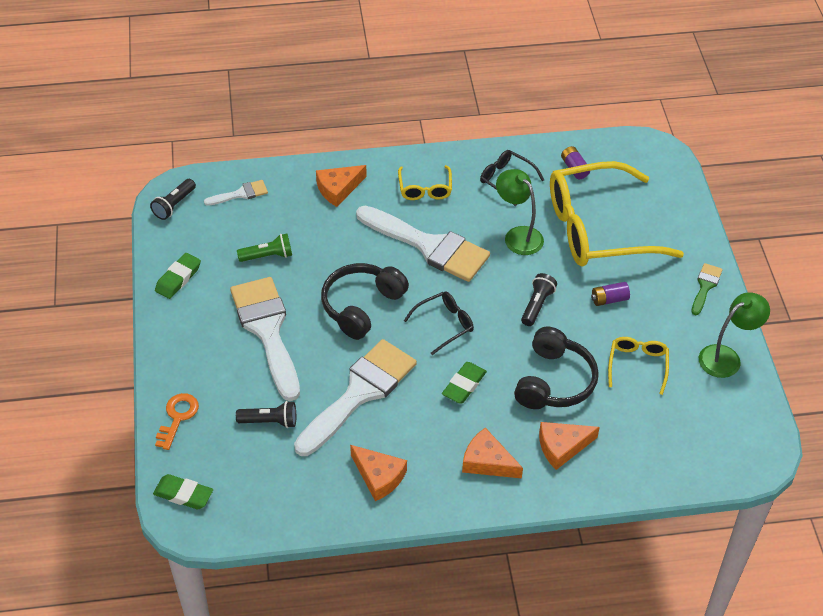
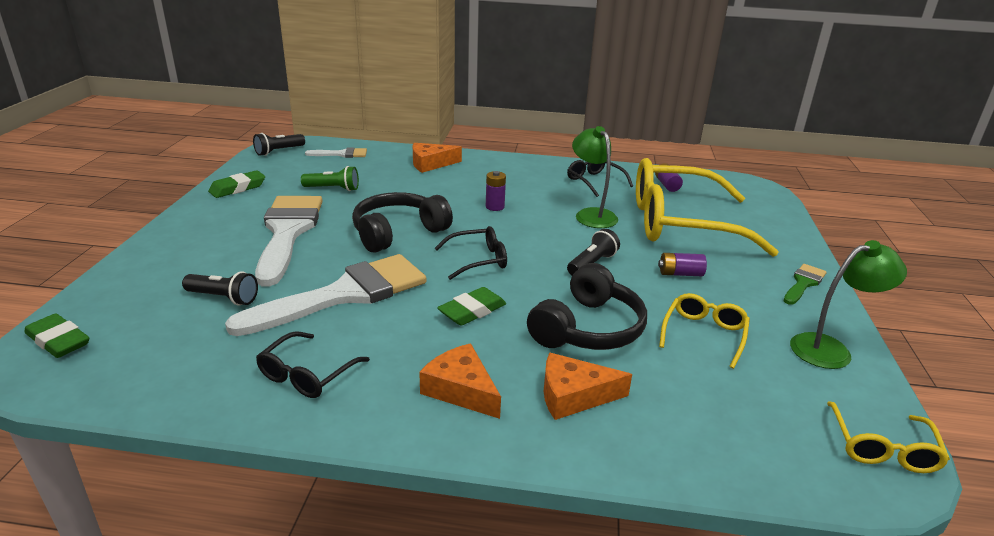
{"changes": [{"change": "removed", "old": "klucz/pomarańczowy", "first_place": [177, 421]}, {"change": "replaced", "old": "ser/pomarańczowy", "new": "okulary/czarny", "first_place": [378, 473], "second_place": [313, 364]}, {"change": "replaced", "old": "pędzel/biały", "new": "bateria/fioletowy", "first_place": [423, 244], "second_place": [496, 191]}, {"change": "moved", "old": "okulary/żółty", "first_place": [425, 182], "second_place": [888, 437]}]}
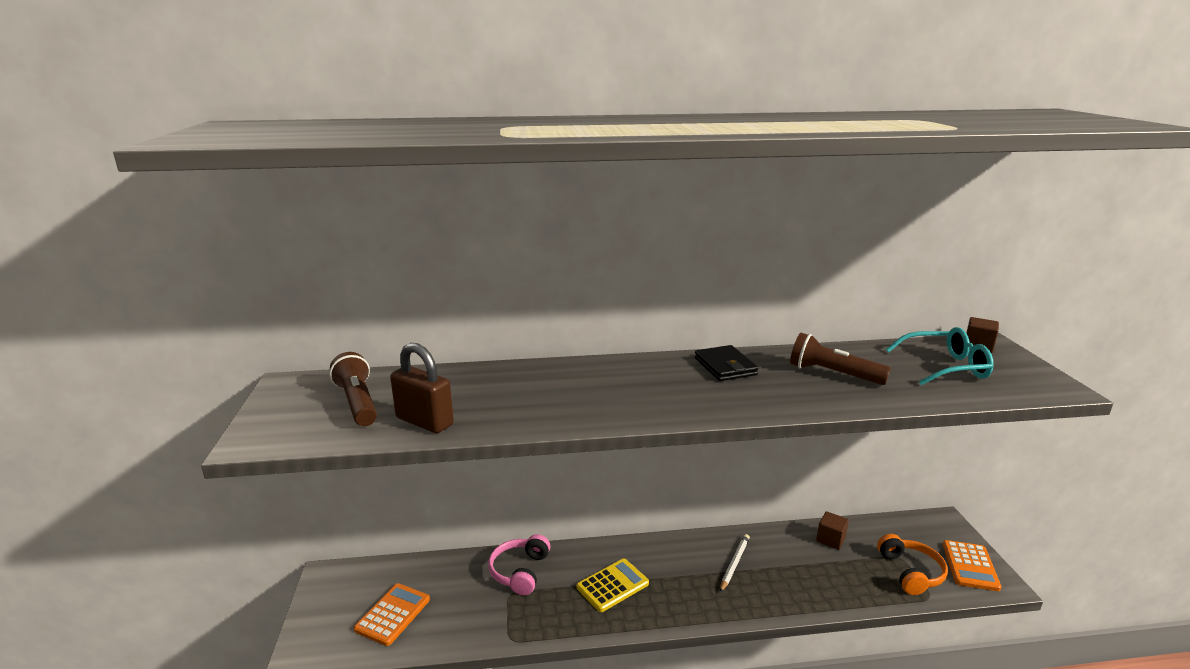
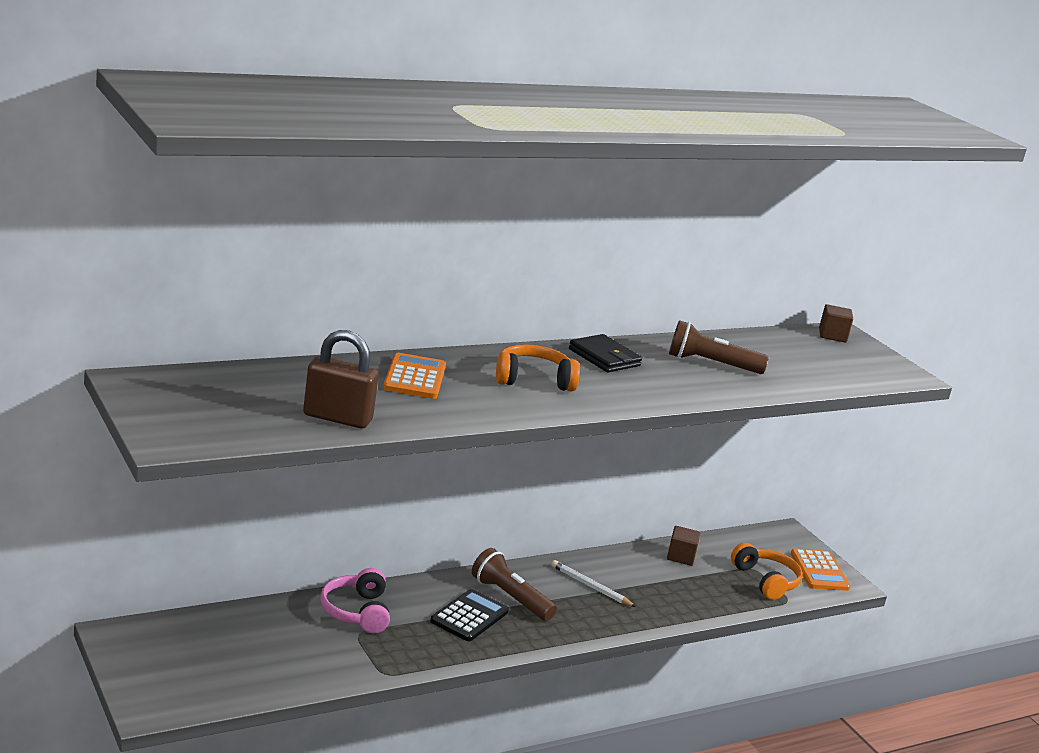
{"changes": [{"change": "moved", "old": "latarka/brązowy", "first_place": [353, 389], "second_place": [514, 584]}, {"change": "moved", "old": "kalkulator/pomarańczowy", "first_place": [392, 614], "second_place": [414, 376]}, {"change": "recoloured", "old": "kalkulator/żółty", "new": "kalkulator/czarny", "first_place": [613, 585], "second_place": [469, 615]}, {"change": "turned", "old": "ołówek/biały", "first_place": [735, 563], "second_place": [593, 583], "degrees": -60}, {"change": "removed", "old": "okulary/turkusowy", "first_place": [940, 356]}, {"change": "added", "new": "słuchawki/pomarańczowy", "second_place": [538, 368]}]}
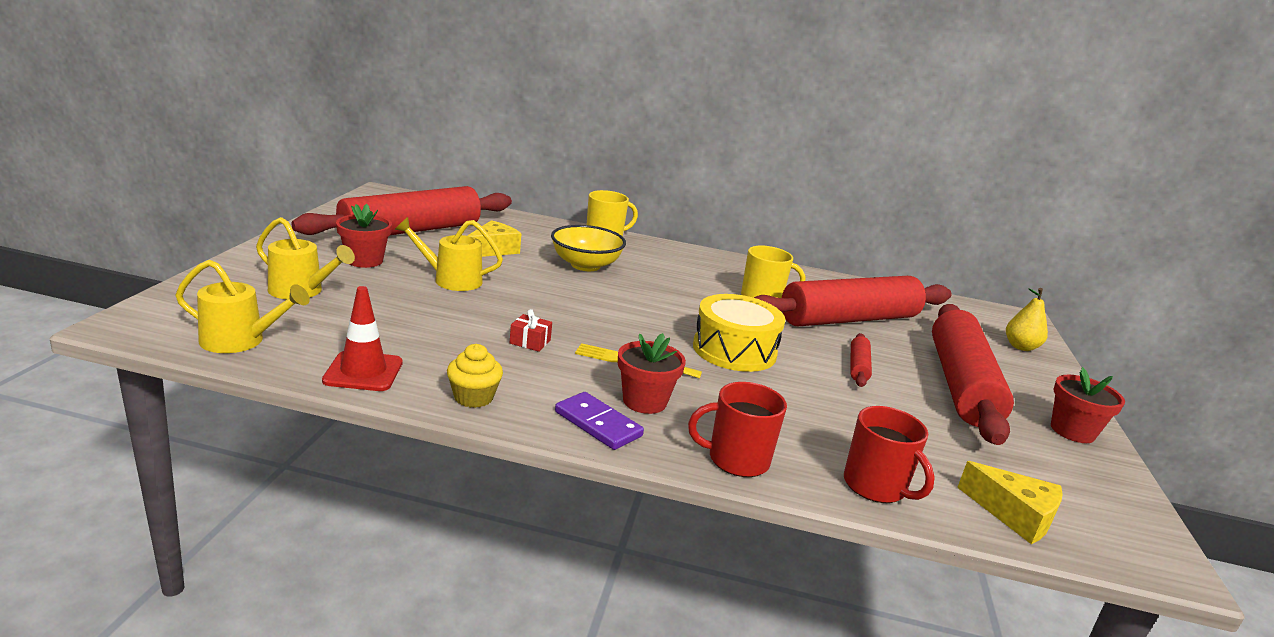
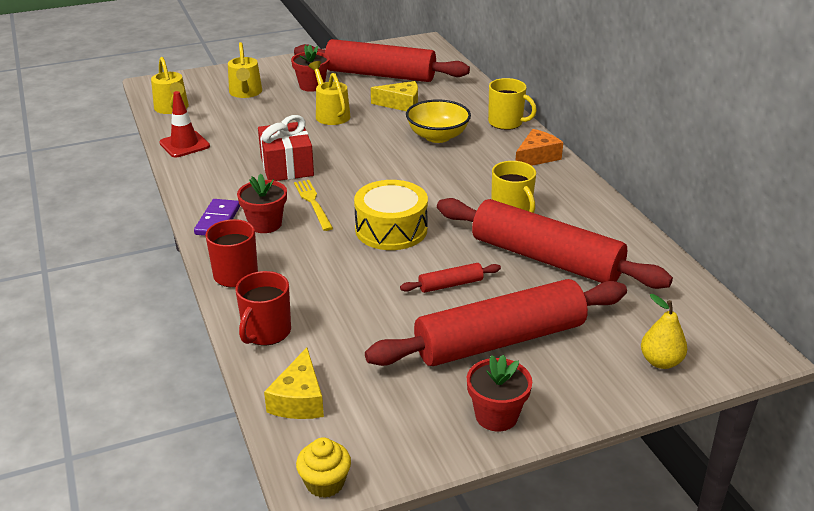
{"changes": [{"change": "moved", "old": "muffinka/żółty", "first_place": [475, 376], "second_place": [323, 467]}, {"change": "resized", "old": "prezent/czerwony", "first_place": [531, 330], "second_place": [286, 148], "factor": 2.21}, {"change": "added", "new": "ser/pomarańczowy", "second_place": [539, 147]}]}
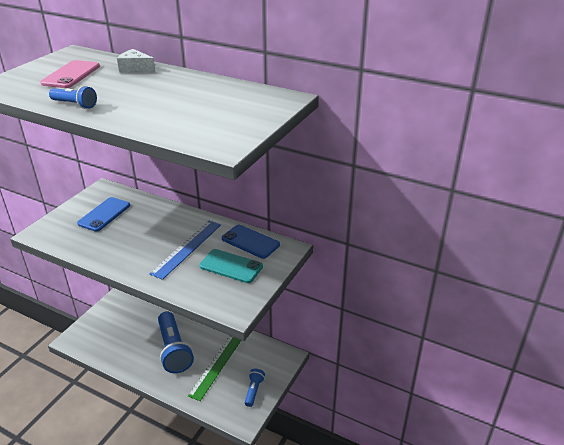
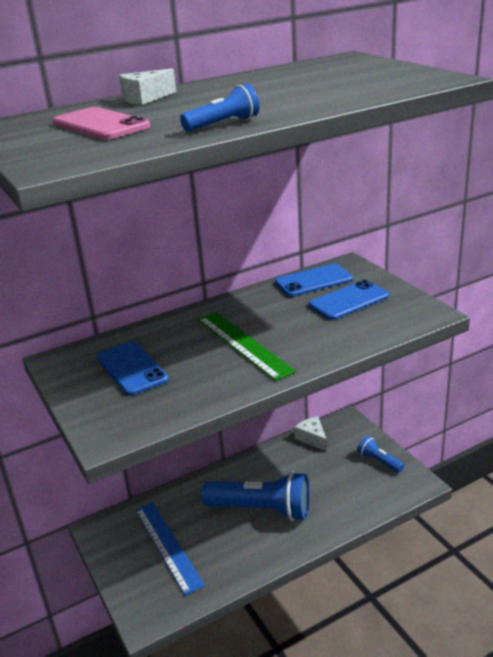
{"changes": [{"change": "moved", "old": "linijka/niebieski", "first_place": [185, 250], "second_place": [170, 549]}, {"change": "moved", "old": "linijka/zielony", "first_place": [214, 368], "second_place": [247, 346]}, {"change": "recoloured", "old": "telefon/turkusowy", "new": "telefon/niebieski", "first_place": [231, 266], "second_place": [349, 300]}, {"change": "added", "new": "ser/biały", "second_place": [310, 433]}]}
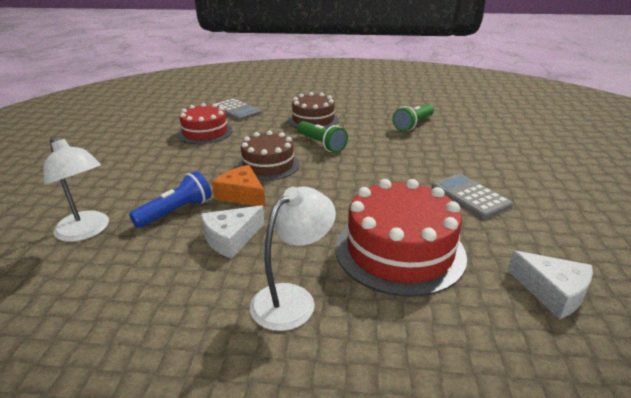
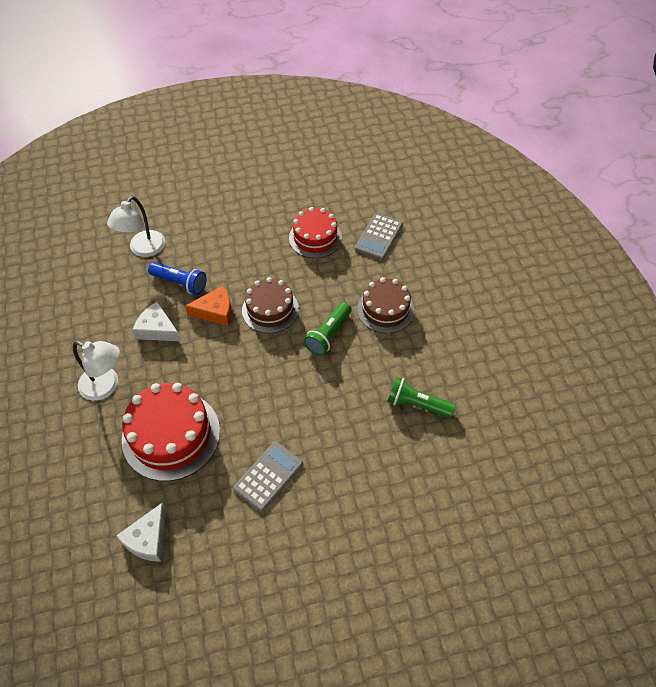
{"changes": [{"change": "turned", "old": "ser/pomarańczowy", "first_place": [239, 186], "second_place": [208, 305], "degrees": 60}]}
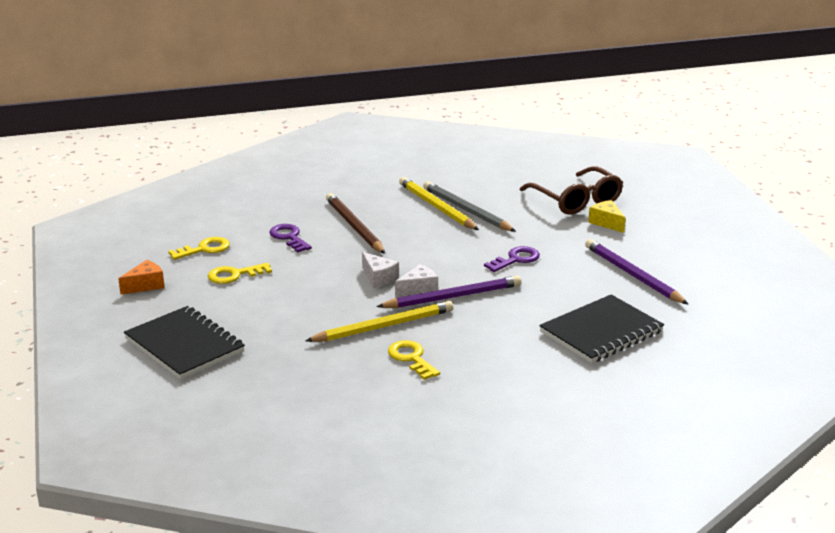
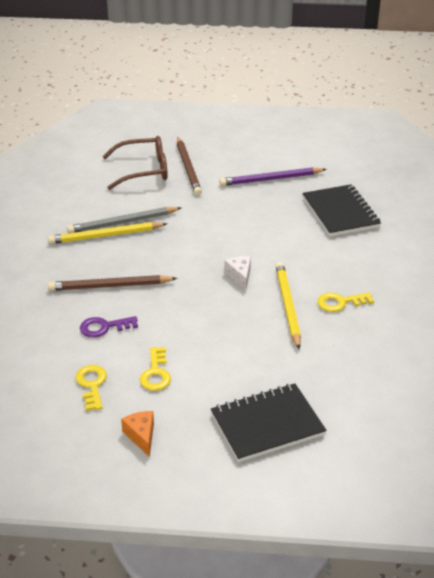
{"changes": [{"change": "removed", "old": "ser/biały", "first_place": [380, 270]}, {"change": "removed", "old": "ołówek/fioletowy", "first_place": [448, 292]}, {"change": "removed", "old": "klucz/fioletowy", "first_place": [512, 259]}, {"change": "replaced", "old": "ser/żółty", "new": "ołówek/brązowy", "first_place": [607, 216], "second_place": [189, 166]}]}
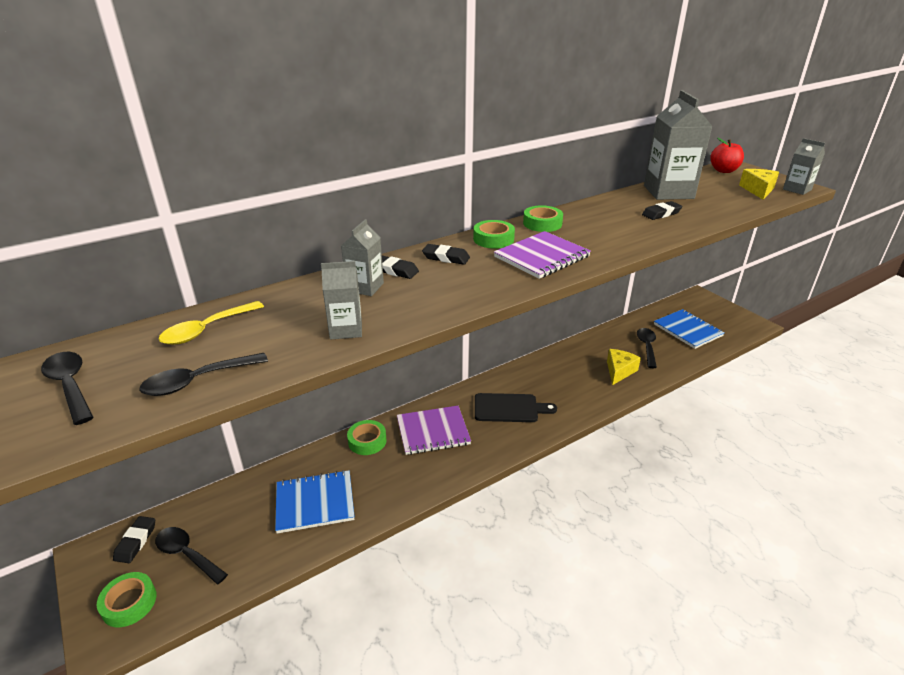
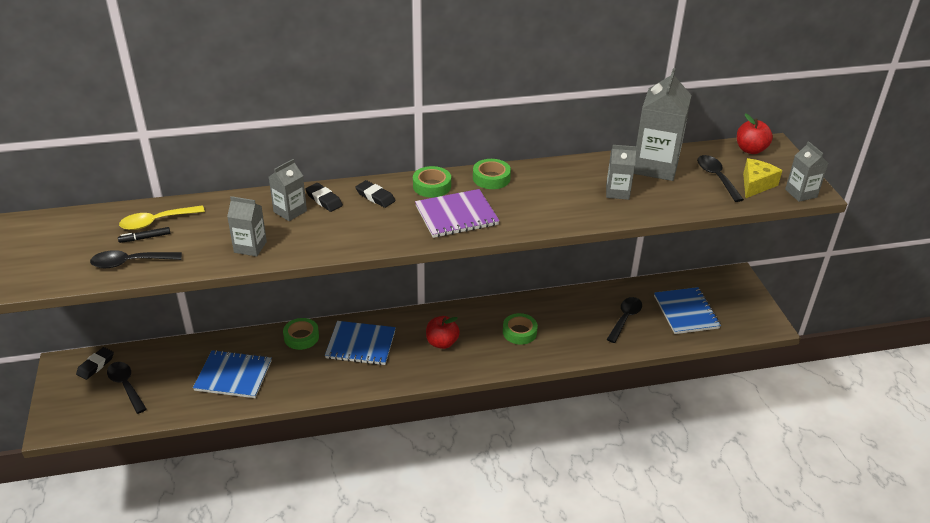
{"changes": [{"change": "moved", "old": "łyżka/czarny", "first_place": [67, 388], "second_place": [720, 178]}, {"change": "moved", "old": "taśma klejąca/zielony", "first_place": [126, 599], "second_place": [520, 329]}, {"change": "recoloured", "old": "zeszyt/fioletowy", "new": "zeszyt/niebieski", "first_place": [434, 430], "second_place": [360, 343]}, {"change": "replaced", "old": "deska do krojenia/czarny", "new": "jabłko/czerwony", "first_place": [516, 407], "second_place": [443, 332]}, {"change": "removed", "old": "ser/żółty", "first_place": [624, 367]}, {"change": "replaced", "old": "gumka do mazania/czarny", "new": "karton mleka/szary", "first_place": [662, 210], "second_place": [621, 172]}, {"change": "added", "new": "flamaster/czarny", "second_place": [144, 235]}]}
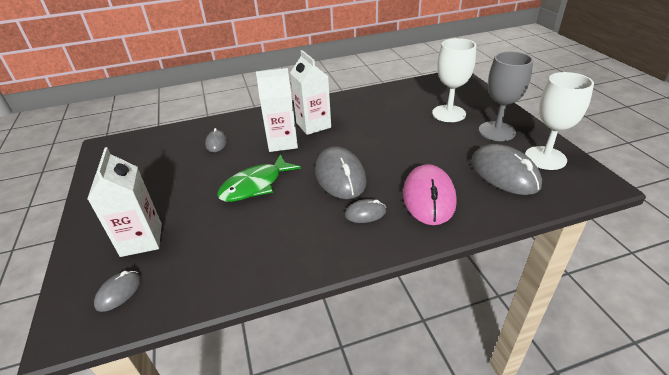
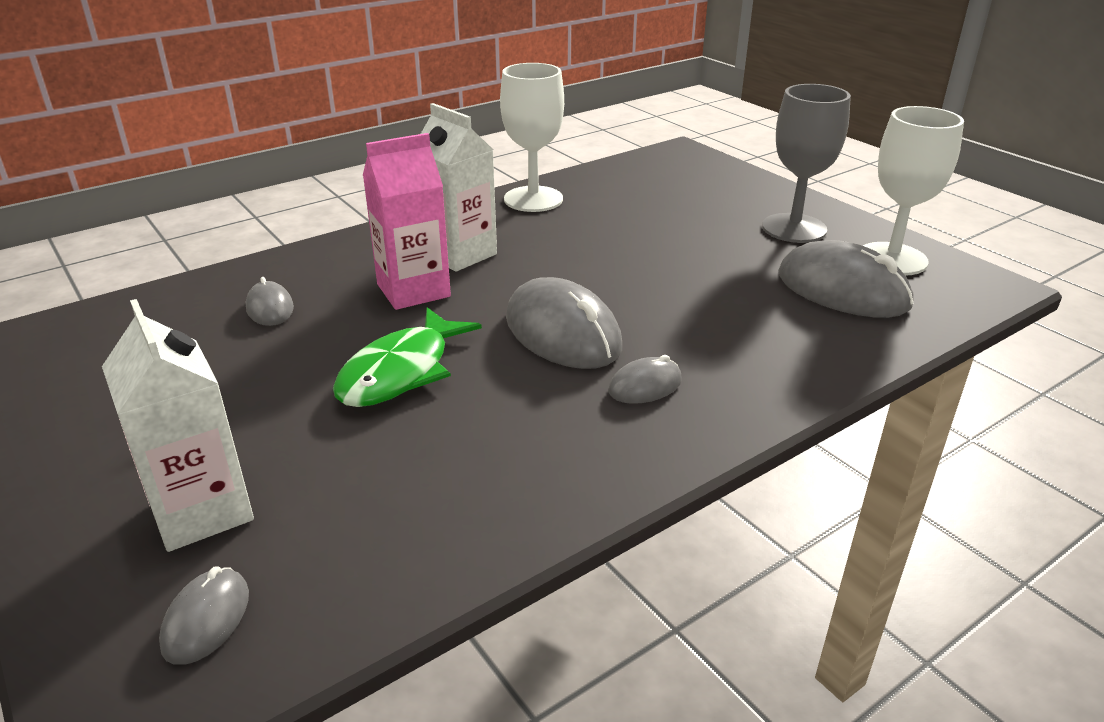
{"changes": [{"change": "recoloured", "old": "karton mleka/biały", "new": "karton mleka/różowy", "first_place": [277, 110], "second_place": [407, 221]}, {"change": "removed", "old": "myszka/różowy", "first_place": [430, 194]}, {"change": "moved", "old": "kielich/biały", "first_place": [454, 80], "second_place": [532, 137]}]}
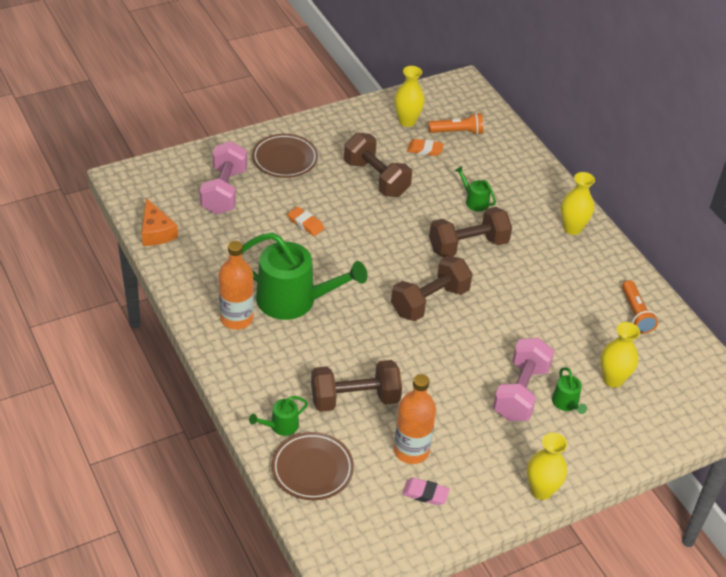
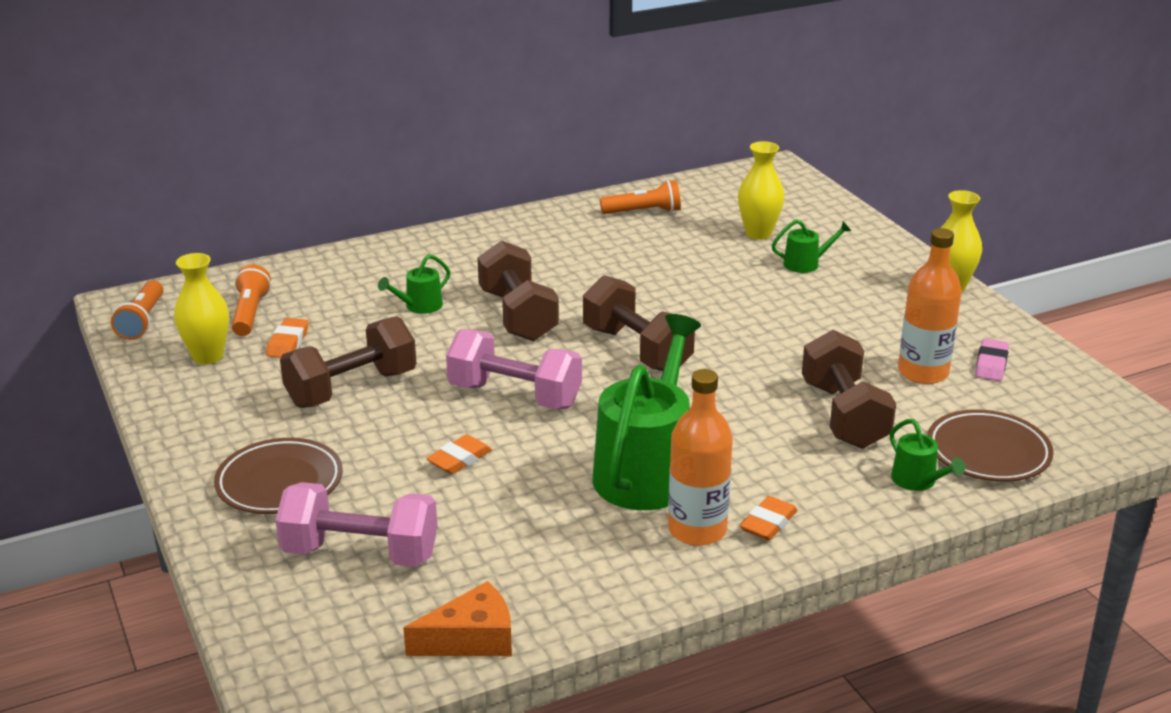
{"changes": [{"change": "moved", "old": "hantel/różowy", "first_place": [523, 379], "second_place": [514, 369]}, {"change": "removed", "old": "wazon/żółty", "first_place": [578, 203]}, {"change": "added", "new": "latarka/pomarańczowy", "second_place": [137, 310]}, {"change": "added", "new": "gumka do mazania/pomarańczowy", "second_place": [769, 518]}]}
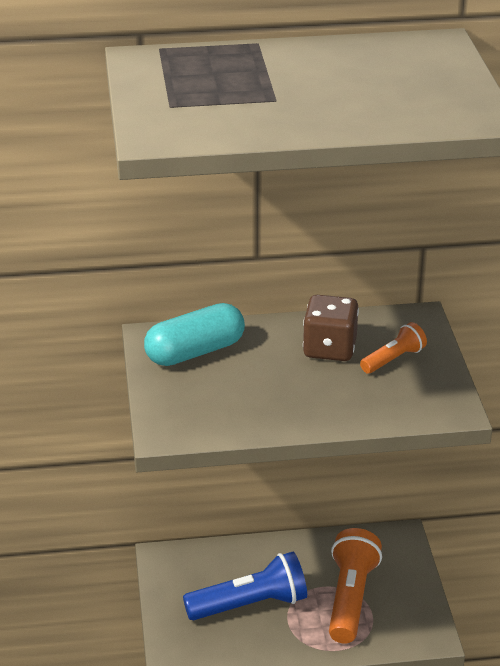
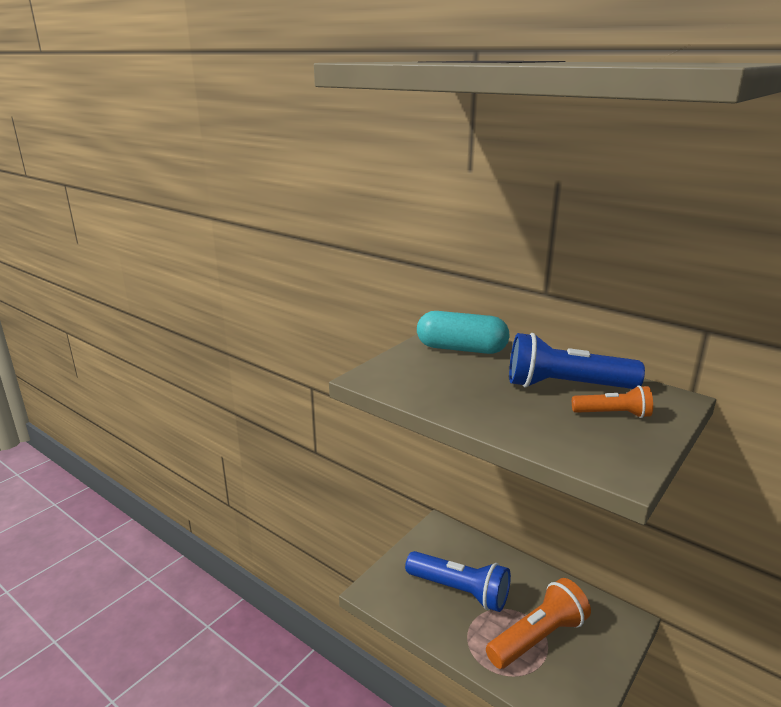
{"changes": [{"change": "replaced", "old": "kostka do gry/brązowy", "new": "latarka/niebieski", "first_place": [331, 328], "second_place": [577, 361]}]}
